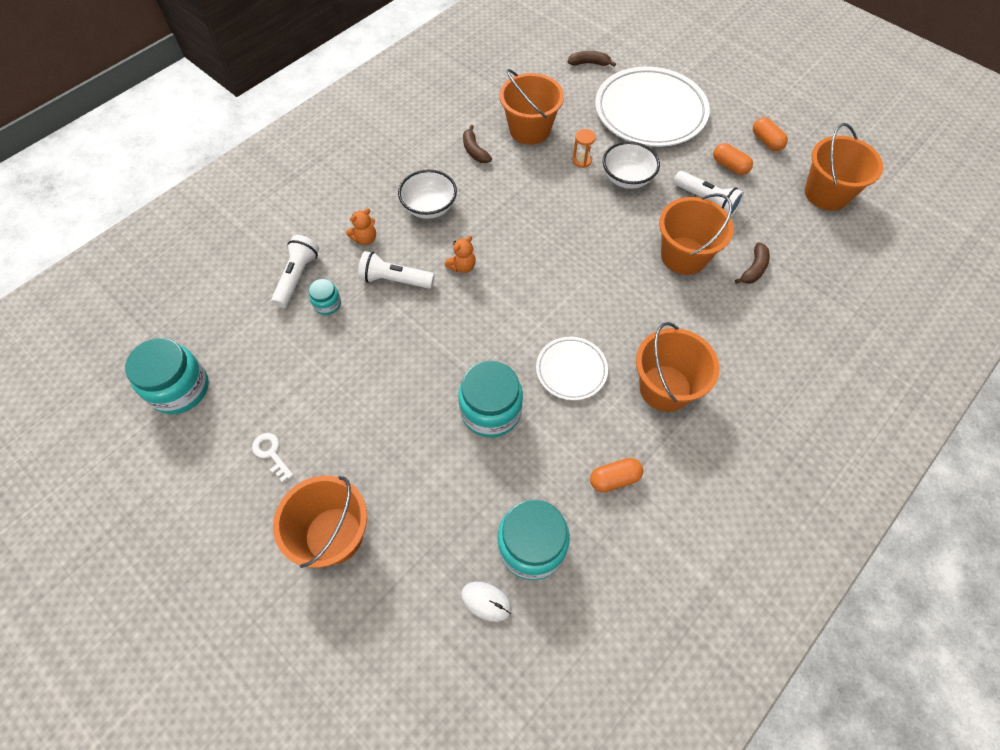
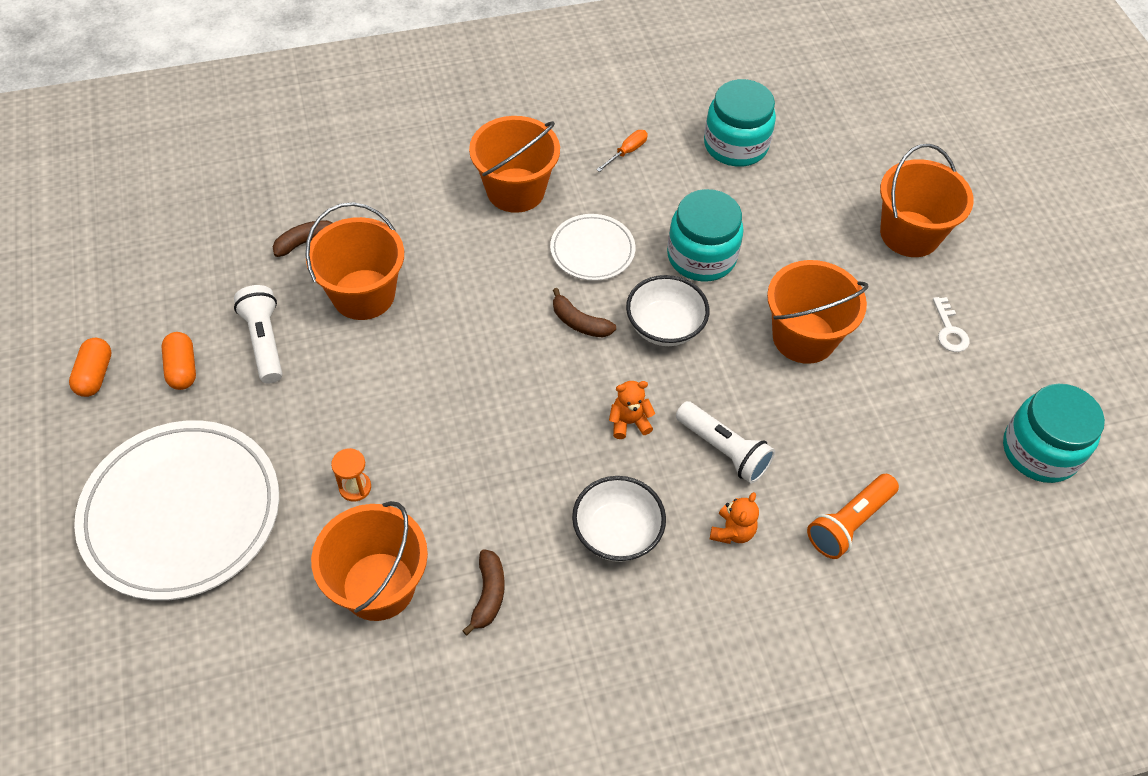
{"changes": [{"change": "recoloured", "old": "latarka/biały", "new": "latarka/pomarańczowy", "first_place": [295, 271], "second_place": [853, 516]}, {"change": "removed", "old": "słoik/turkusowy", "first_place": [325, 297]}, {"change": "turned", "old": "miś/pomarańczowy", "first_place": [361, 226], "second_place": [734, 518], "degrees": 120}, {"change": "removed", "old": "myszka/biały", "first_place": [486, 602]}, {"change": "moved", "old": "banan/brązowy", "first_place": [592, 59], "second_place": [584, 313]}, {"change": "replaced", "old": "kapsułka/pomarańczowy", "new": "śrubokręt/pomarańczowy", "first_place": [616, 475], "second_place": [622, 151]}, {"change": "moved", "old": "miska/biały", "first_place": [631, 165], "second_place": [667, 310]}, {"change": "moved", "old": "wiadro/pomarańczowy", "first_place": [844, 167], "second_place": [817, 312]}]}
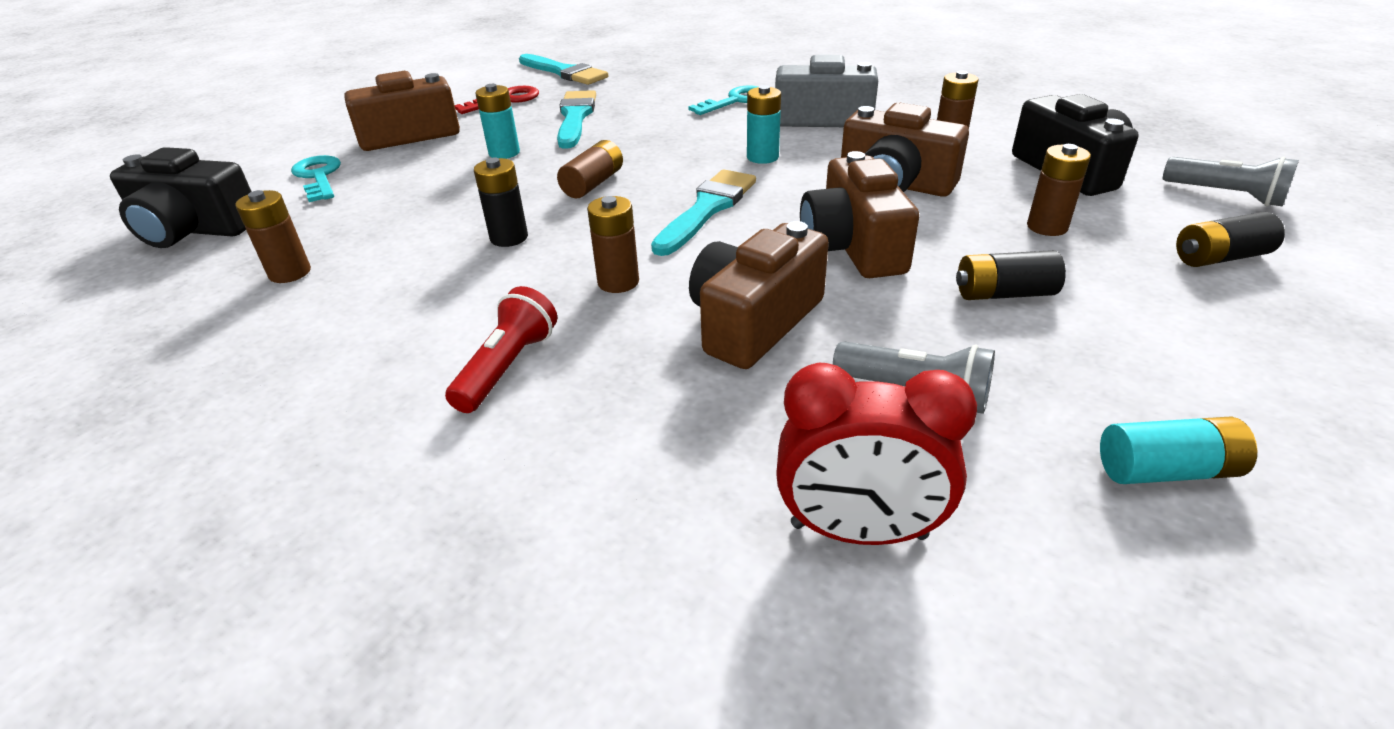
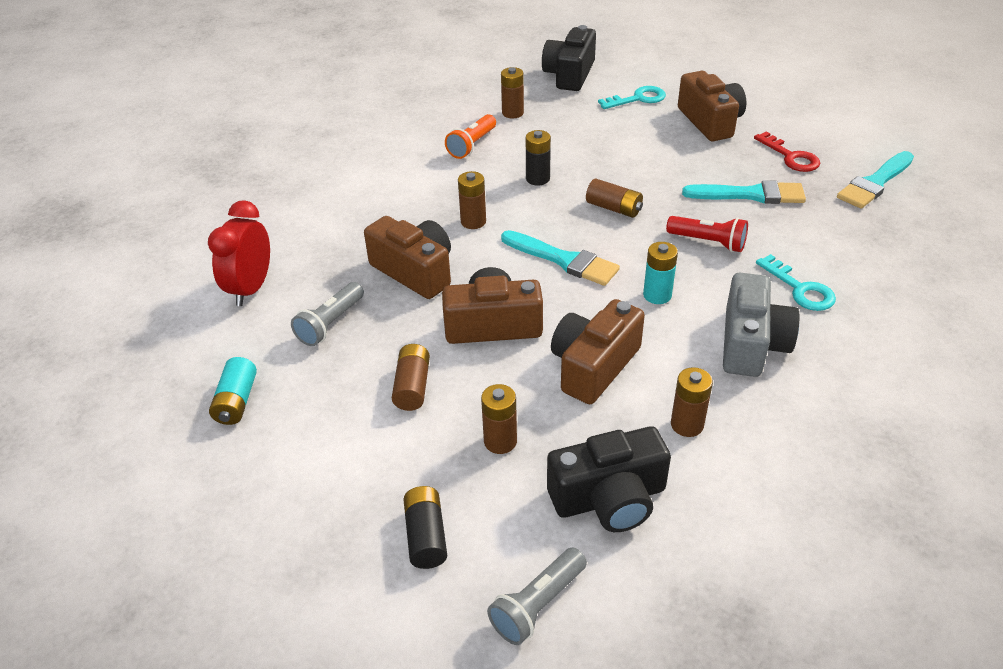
{"changes": [{"change": "moved", "old": "latarka/czerwony", "first_place": [501, 349], "second_place": [707, 234]}, {"change": "removed", "old": "bateria/turkusowy", "first_place": [497, 121]}, {"change": "recoloured", "old": "bateria/czarny", "new": "bateria/brązowy", "first_place": [1011, 275], "second_place": [411, 377]}, {"change": "added", "new": "latarka/pomarańczowy", "second_place": [470, 136]}]}
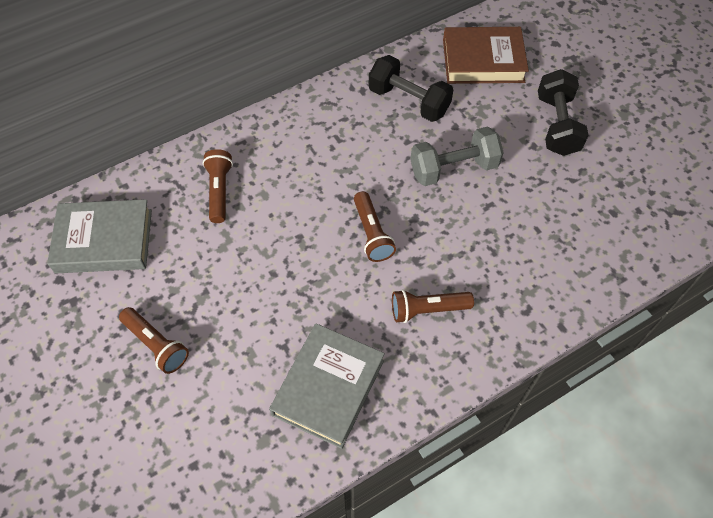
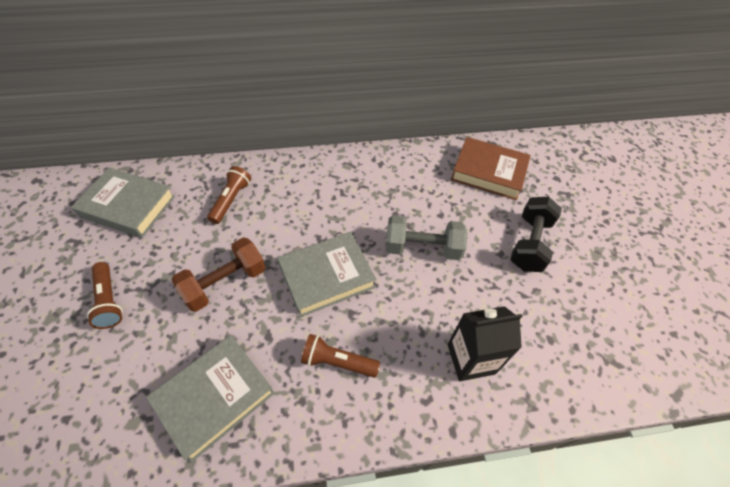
{"changes": [{"change": "replaced", "old": "latarka/brązowy", "new": "książka/szary", "first_place": [375, 226], "second_place": [326, 274]}, {"change": "removed", "old": "hantel/czarny", "first_place": [411, 88]}, {"change": "added", "new": "hantel/brązowy", "second_place": [219, 274]}, {"change": "added", "new": "karton mleka/czarny", "second_place": [484, 343]}]}
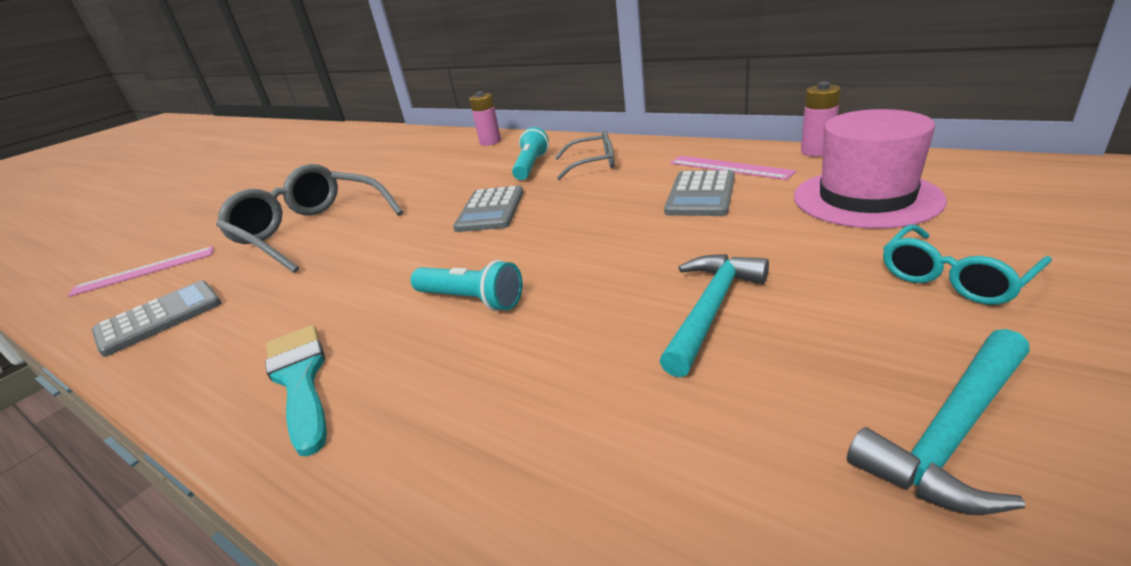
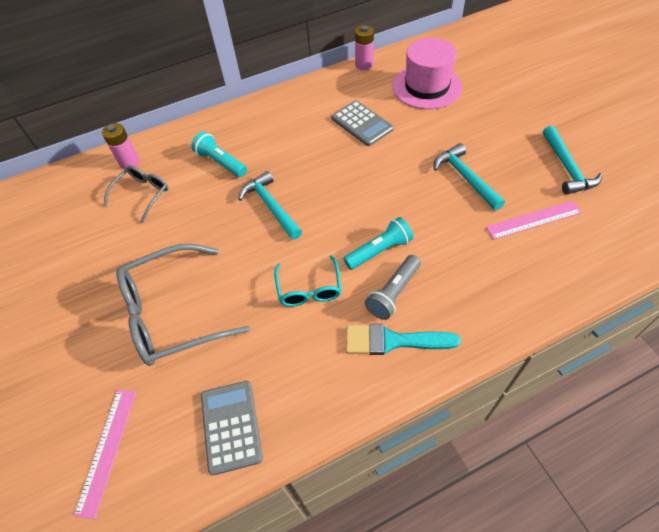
{"changes": [{"change": "replaced", "old": "kalkulator/szary", "new": "młotek/turkusowy", "first_place": [488, 208], "second_place": [270, 205]}, {"change": "moved", "old": "okulary/szary", "first_place": [585, 155], "second_place": [135, 194]}, {"change": "moved", "old": "linijka/różowy", "first_place": [733, 168], "second_place": [534, 220]}, {"change": "moved", "old": "okulary/turkusowy", "first_place": [967, 265], "second_place": [308, 281]}, {"change": "added", "new": "latarka/szary", "second_place": [393, 287]}]}
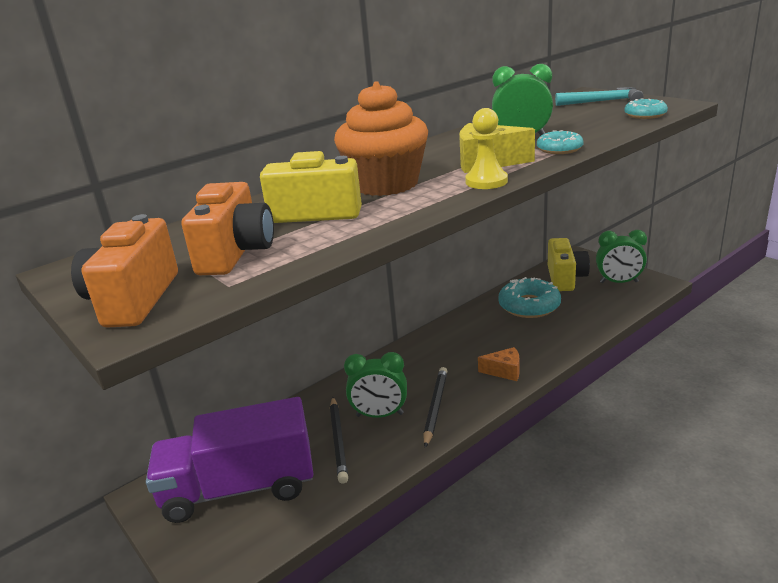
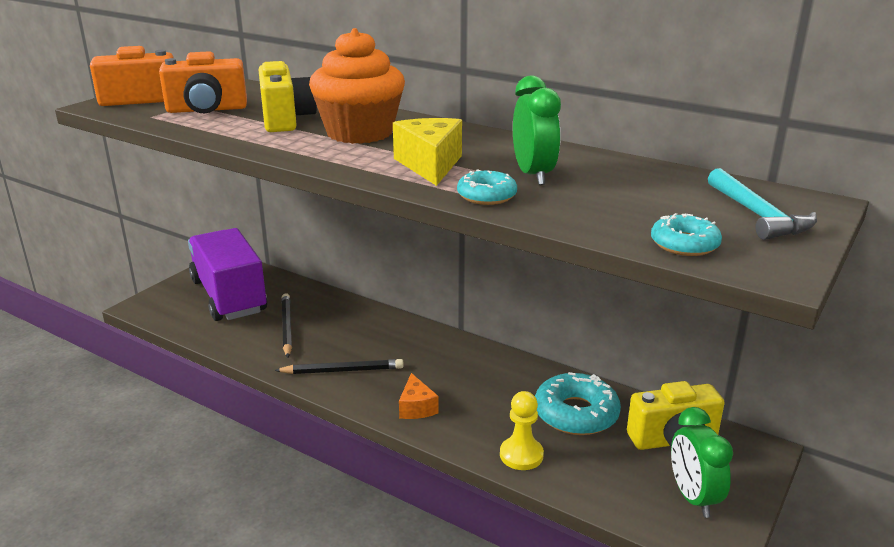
{"changes": [{"change": "turned", "old": "ołówek/czarny", "first_place": [339, 440], "second_place": [286, 325], "degrees": 105}, {"change": "removed", "old": "budzik/zielony", "first_place": [375, 385]}, {"change": "moved", "old": "pionek/żółty", "first_place": [486, 148], "second_place": [522, 430]}]}
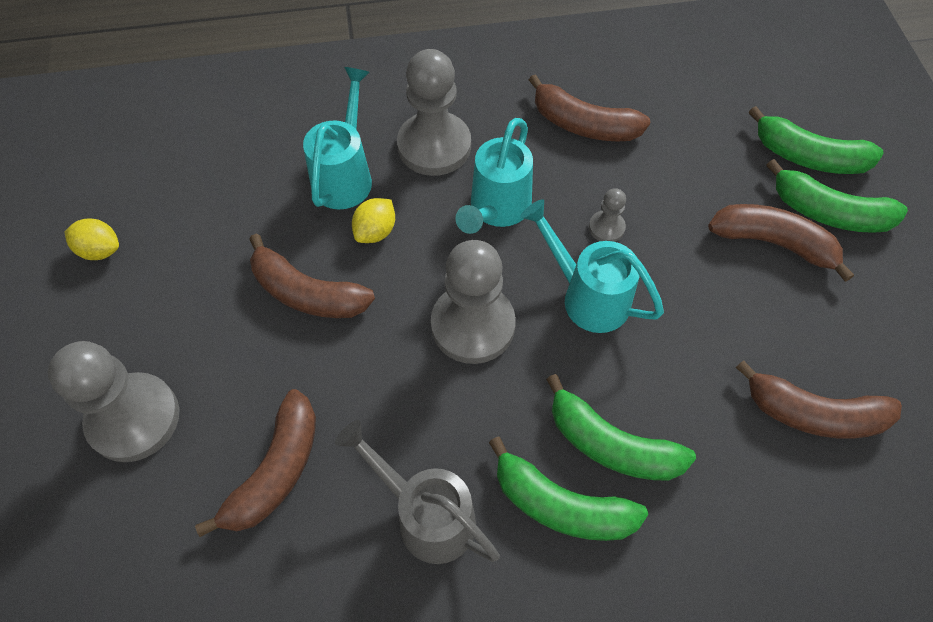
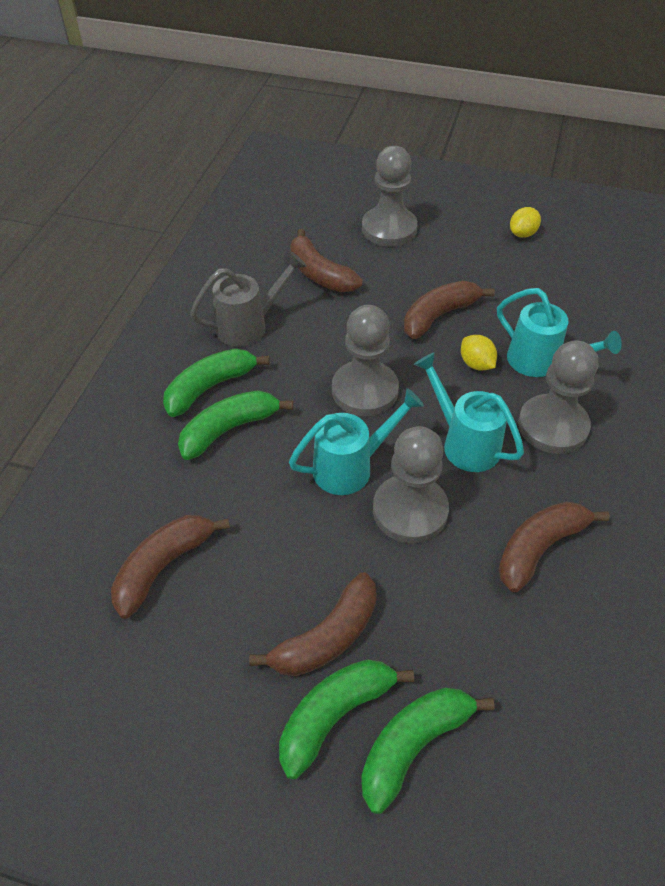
{"changes": [{"change": "resized", "old": "pionek/szary", "first_place": [607, 215], "second_place": [411, 484], "factor": 2.17}]}
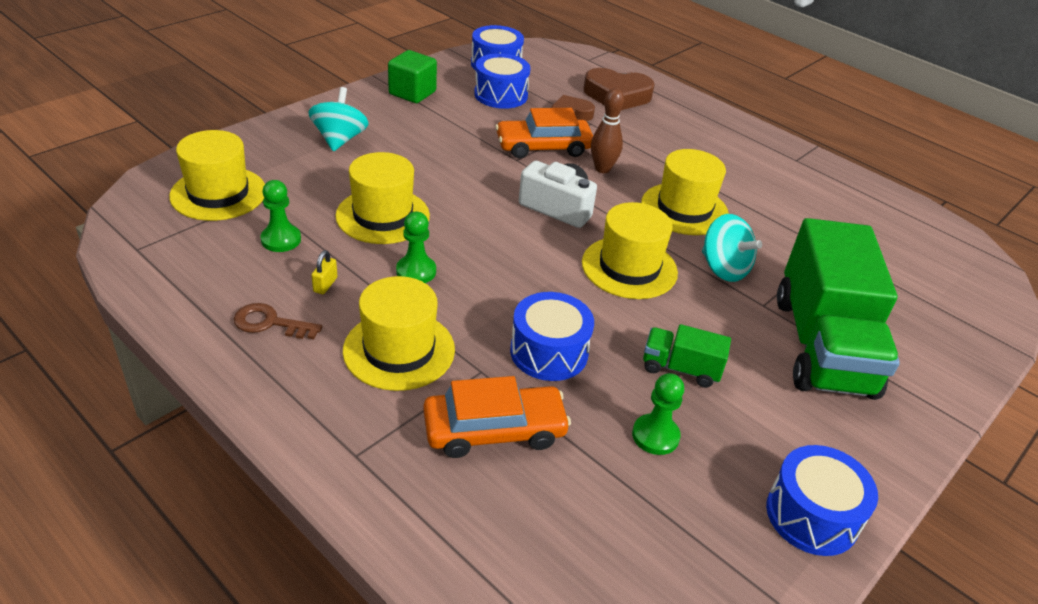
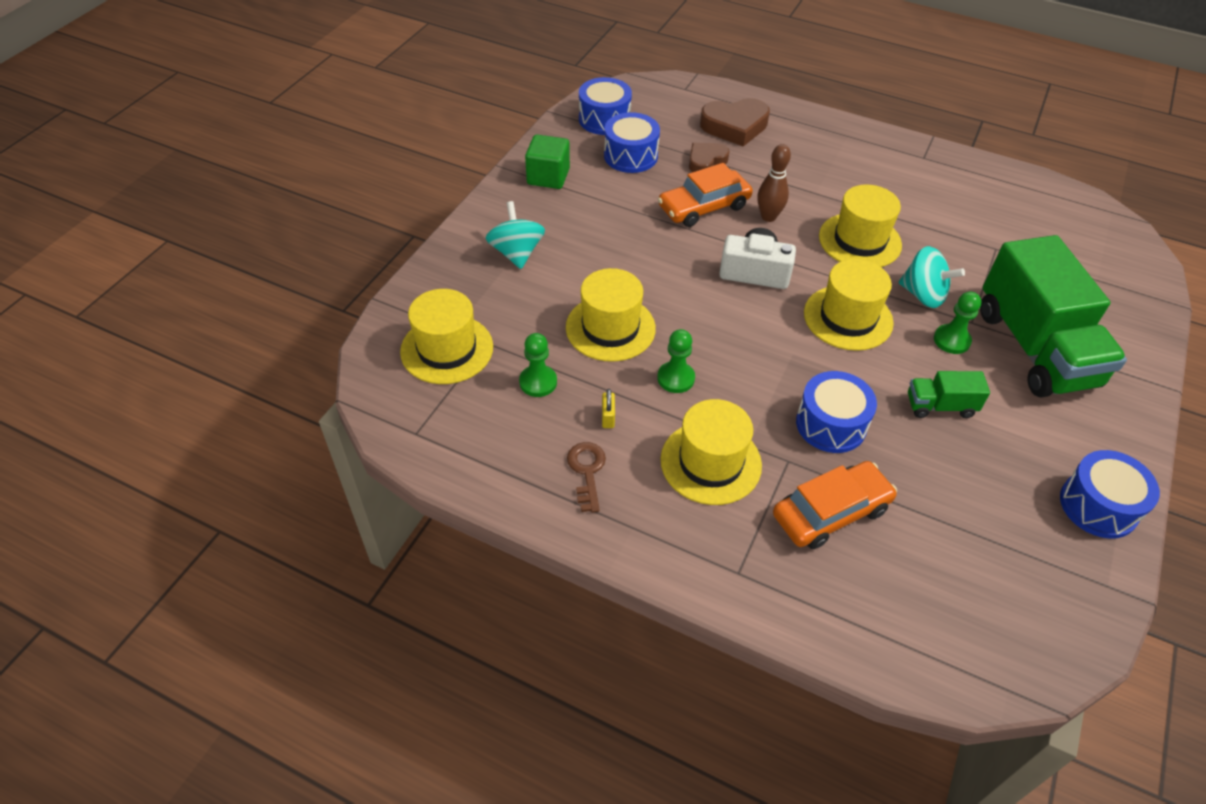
{"changes": [{"change": "turned", "old": "klucz/brązowy", "first_place": [278, 321], "second_place": [586, 477], "degrees": 90}, {"change": "moved", "old": "pionek/zielony", "first_place": [658, 414], "second_place": [957, 323]}]}
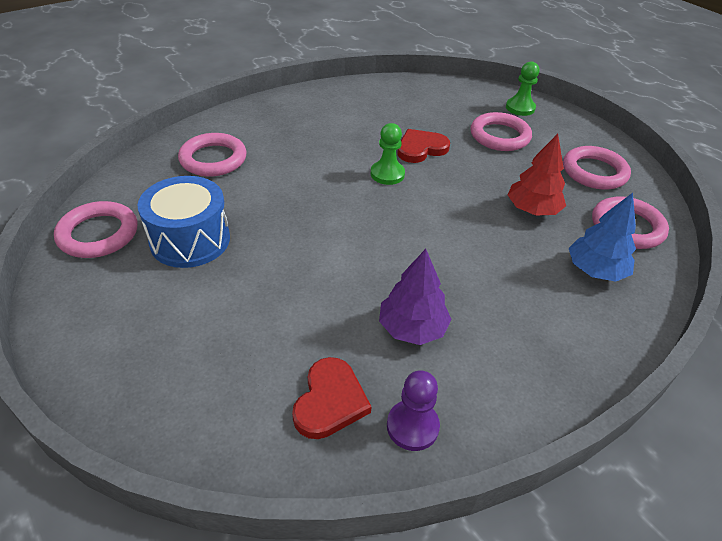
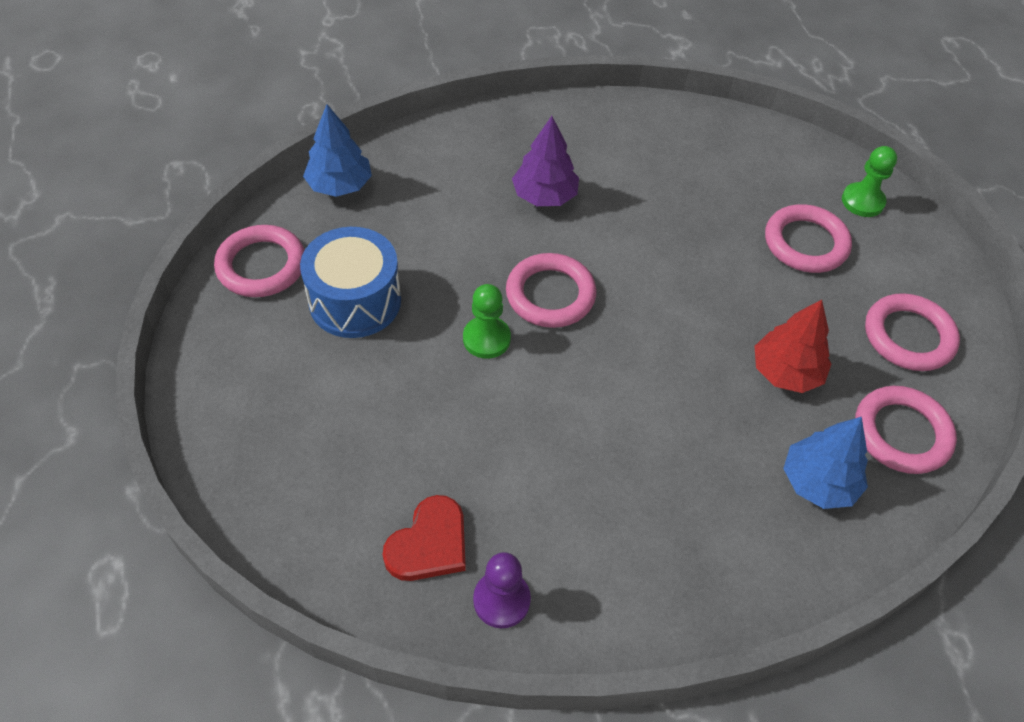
{"changes": [{"change": "moved", "old": "pierścień/różowy", "first_place": [212, 155], "second_place": [551, 290]}, {"change": "moved", "old": "pionek/zielony", "first_place": [388, 154], "second_place": [487, 321]}, {"change": "moved", "old": "drzewko/fioletowy", "first_place": [415, 297], "second_place": [545, 161]}, {"change": "removed", "old": "serce/czerwony", "first_place": [423, 146]}, {"change": "added", "new": "drzewko/niebieski", "second_place": [337, 150]}]}
